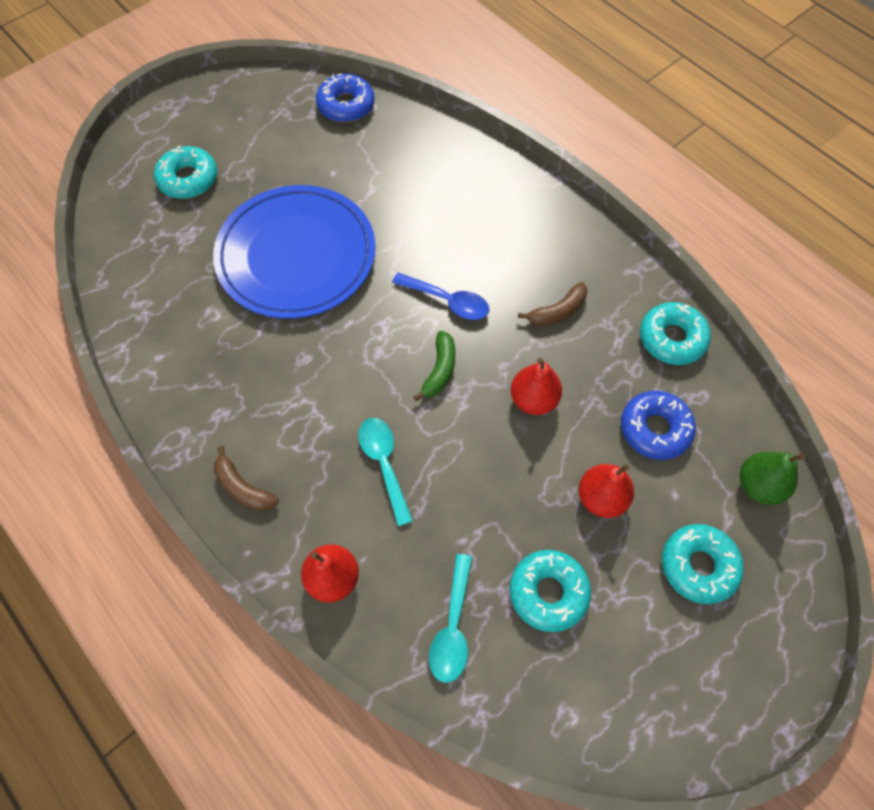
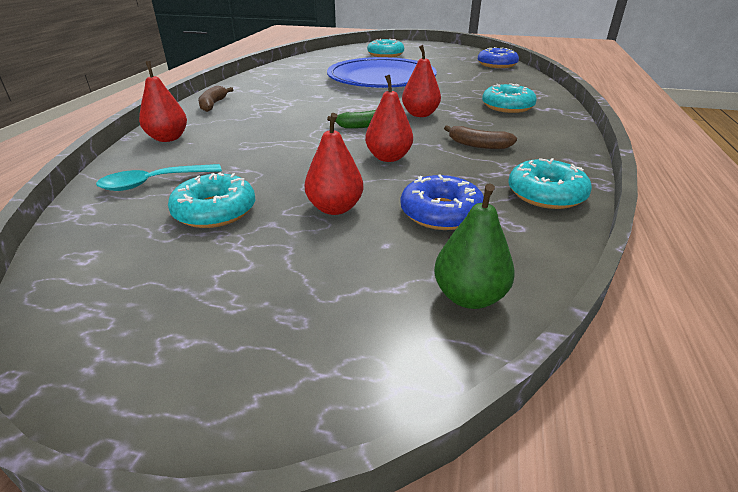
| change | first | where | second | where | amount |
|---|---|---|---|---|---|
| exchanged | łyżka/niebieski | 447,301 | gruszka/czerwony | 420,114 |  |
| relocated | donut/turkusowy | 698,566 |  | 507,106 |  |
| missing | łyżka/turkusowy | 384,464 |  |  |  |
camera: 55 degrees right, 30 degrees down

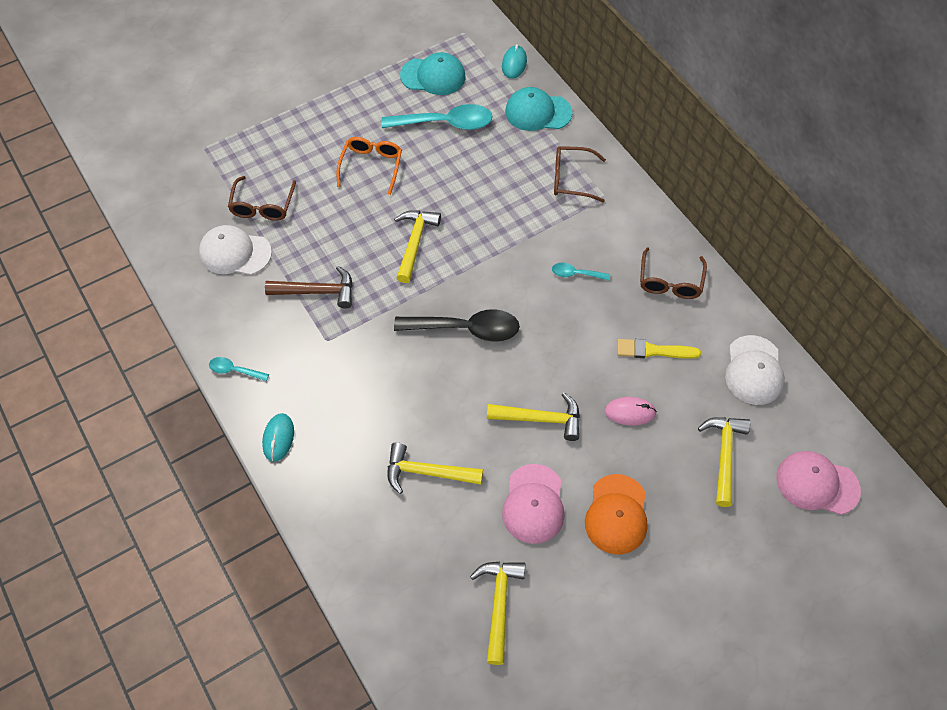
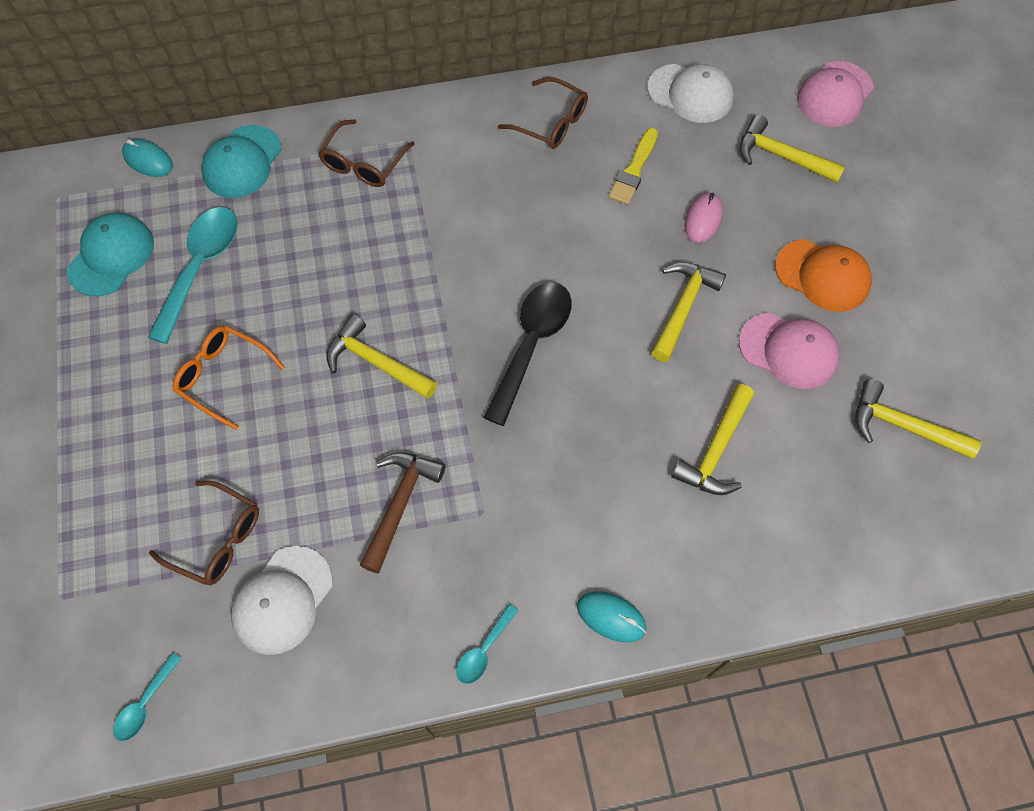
| change | first | where | second | where | amount |
|---|---|---|---|---|---|
| relocated | łyżka/turkusowy | 576,274 |  | 145,703 |  |
camera: 70 degrees left, 5 degrees up

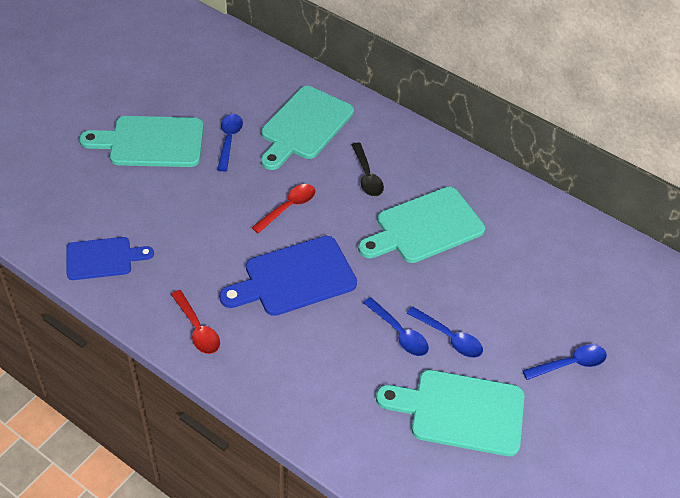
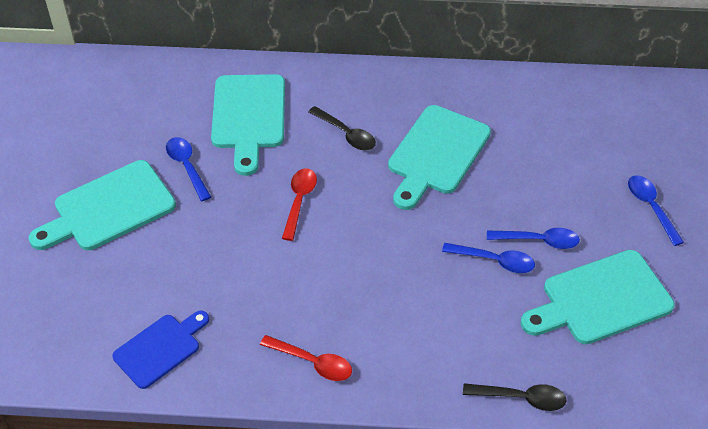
| change | first | where | second | where | amount |
|---|---|---|---|---|---|
| appeared |  |  | łyżka/czarny | 521,398 |  |
| spun | łyżka/niebieski | 570,364 |  | 650,207 | 60 degrees counterclockwise |
| missing | deska do krojenia/niebieski | 294,278 |  |  |  |
camera: 30 degrees left, 0 degrees up

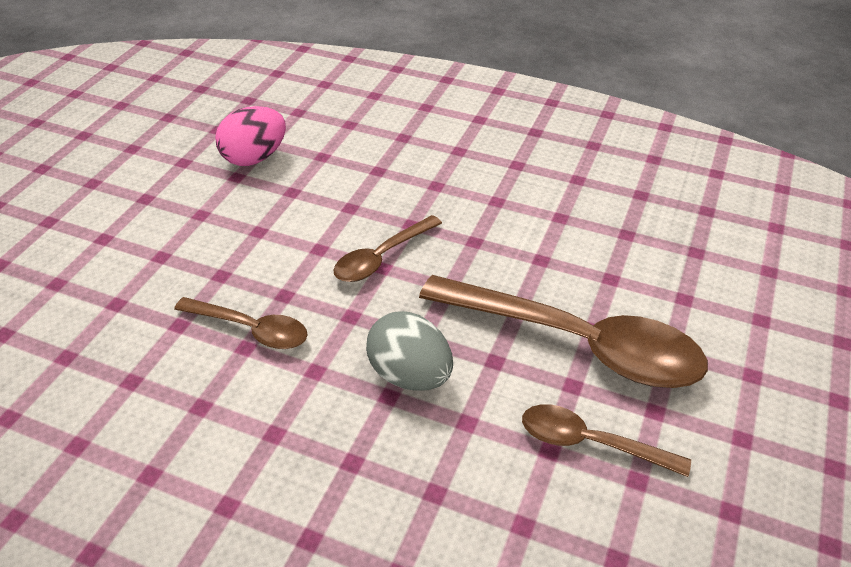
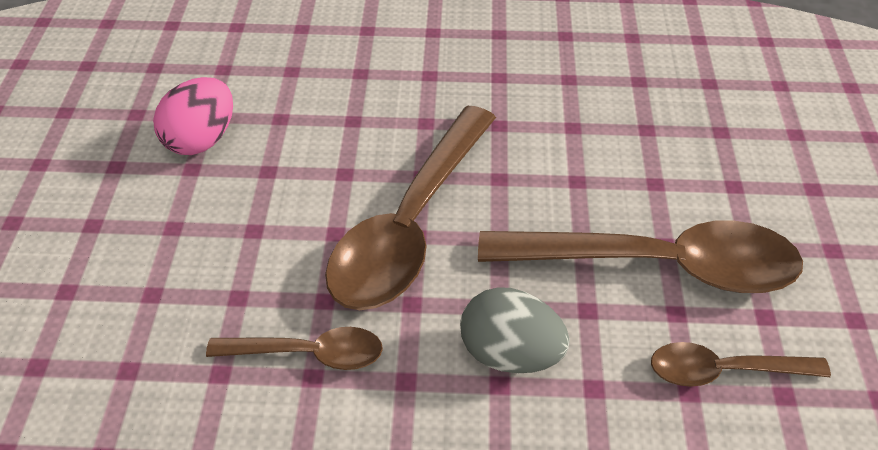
| change | first | where | second | where | amount |
|---|---|---|---|---|---|
| size | łyżka/brązowy | 382,257 |  | 411,224 | x1.94 |
camera: 20 degrees left, 5 degrees up

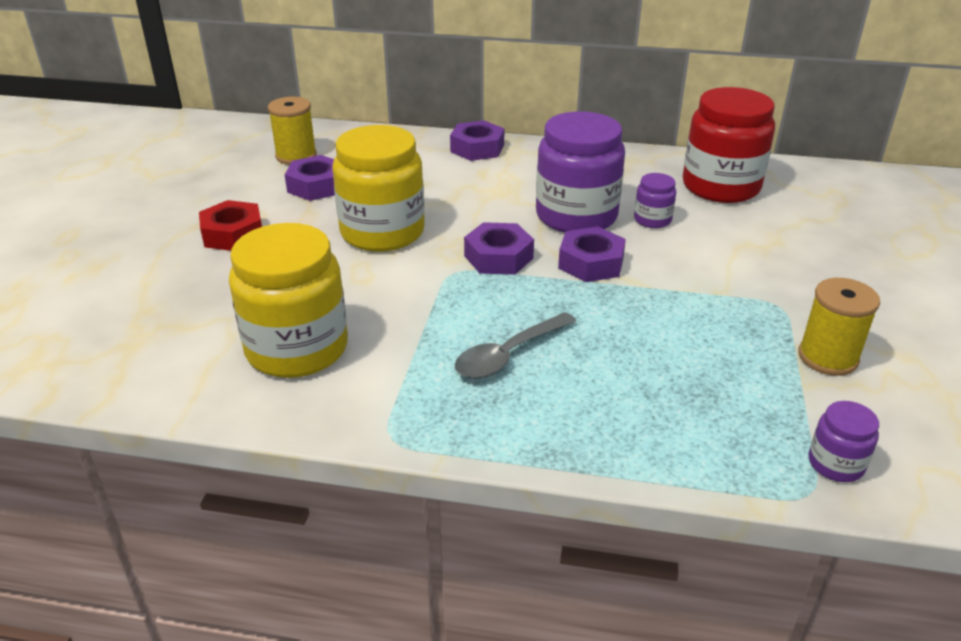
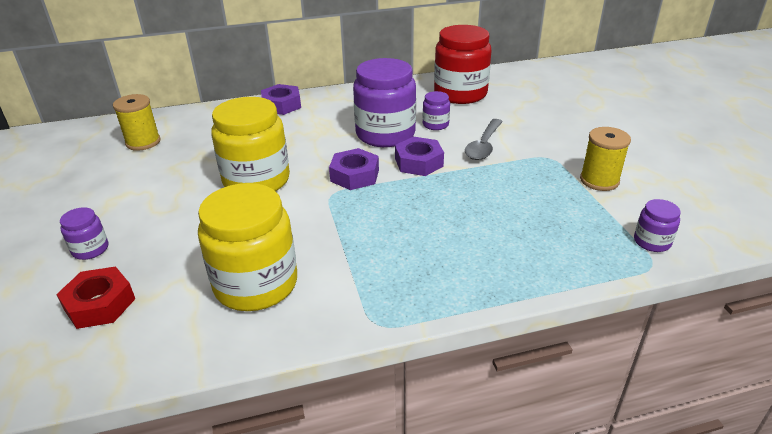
| change | first | where | second | where | amount |
|---|---|---|---|---|---|
| relocated | nakrętka/czerwony | 233,234 |  | 100,304 |  |
| appeared |  |  | słoik/fioletowy | 90,249 |  |
| relocated | łyżka/szary | 508,355 |  | 484,145 |  |
| missing | nakrętka/fioletowy | 316,186 |  |  |  |
camera: 25 degrees left, 0 degrees up

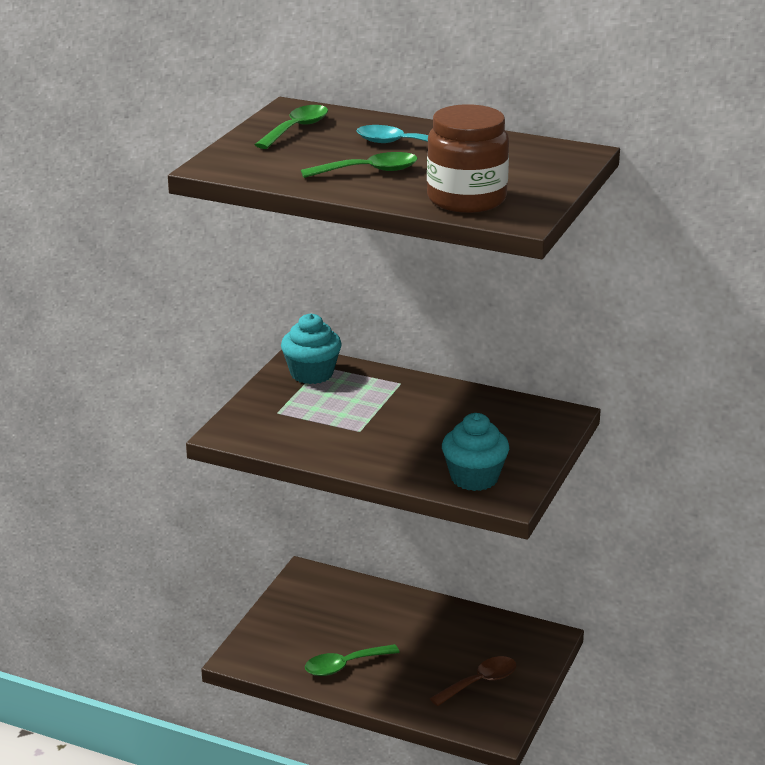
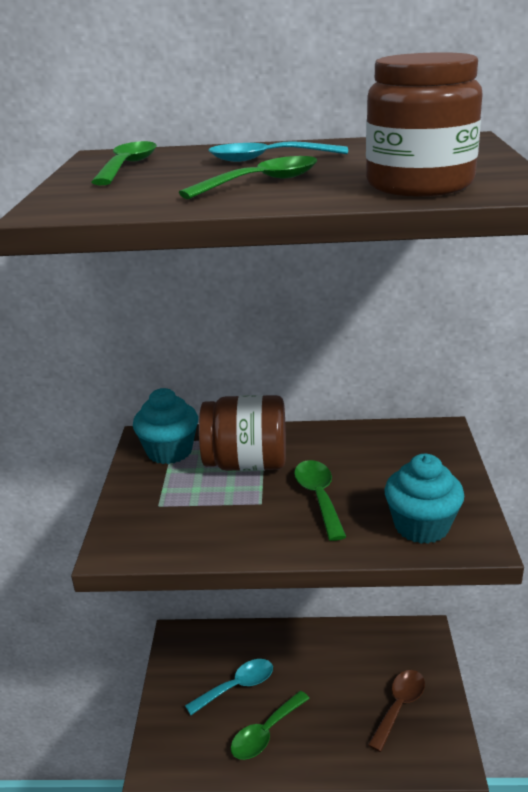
| change | first | where | second | where | amount |
|---|---|---|---|---|---|
| appeared |  |  | łyżka/turkusowy | 237,686 |  |
| appeared |  |  | słoik/brązowy | 246,464 |  |
| appeared |  |  | łyżka/zielony | 319,497 |  |
camera: 20 degrees left, 0 degrees up

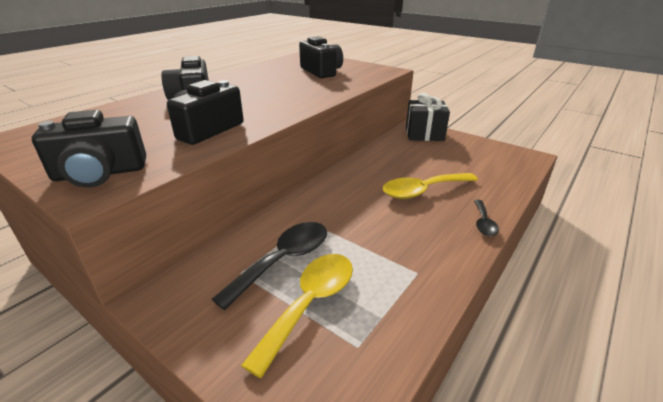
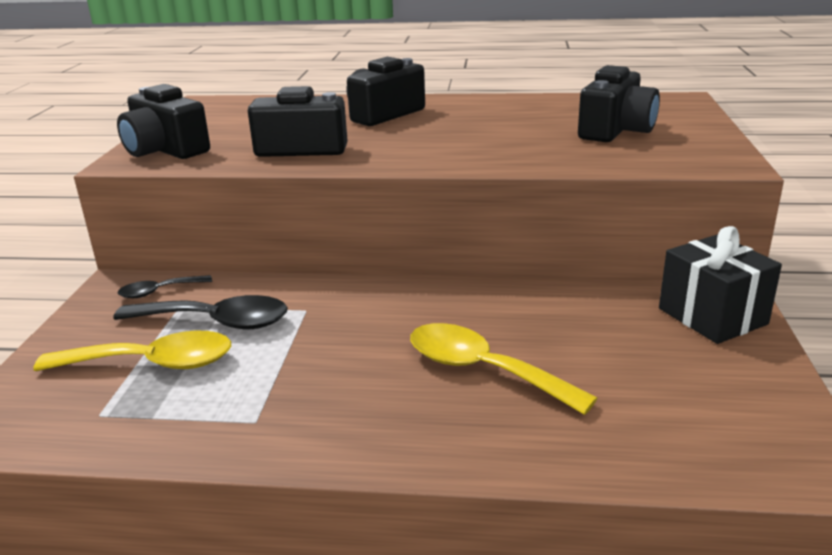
| change | first | where | second | where | amount |
|---|---|---|---|---|---|
| relocated | łyżka/czarny | 483,223 |  | 159,291 |  |
camera: 60 degrees right, 5 degrees down

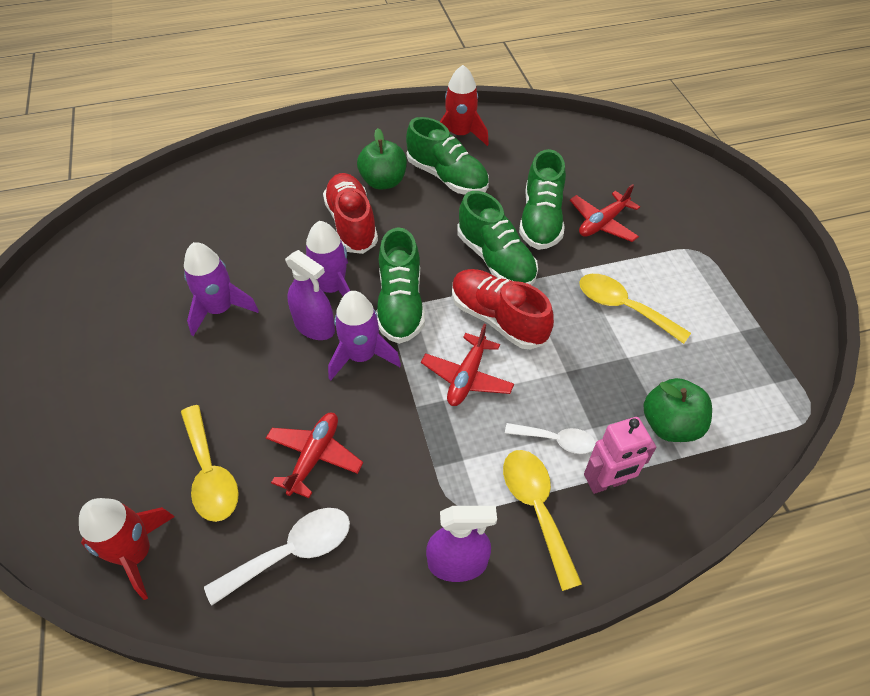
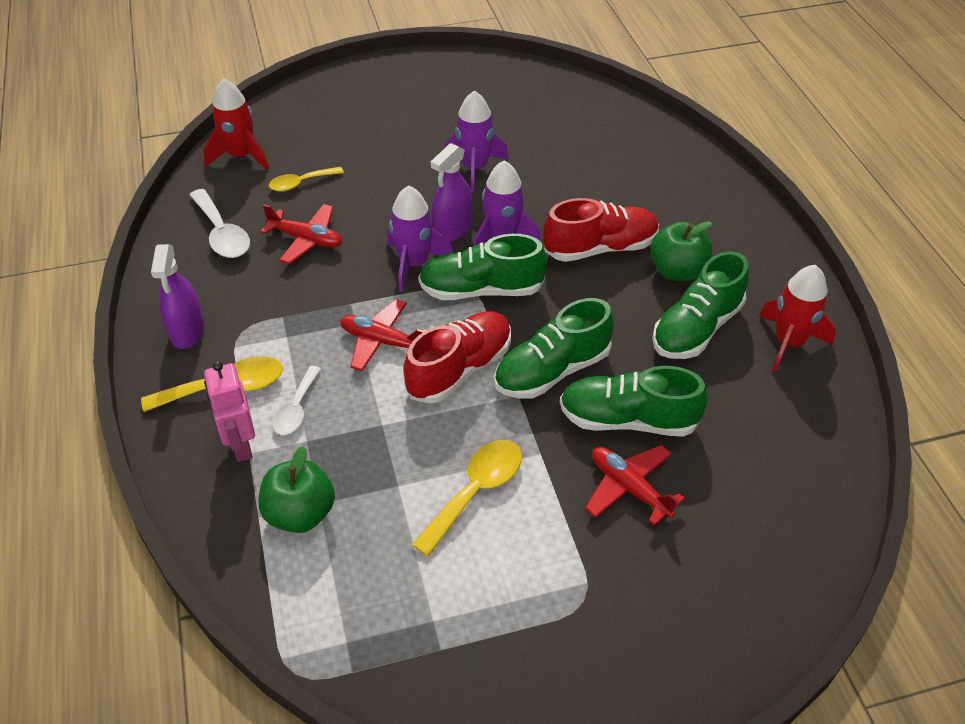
| change | first | where | second | where | amount |
|---|---|---|---|---|---|
| size | łyżka/żółty | 210,474 |  | 300,183 | x0.66 |
camera: 90 degrees right, 5 degrees down

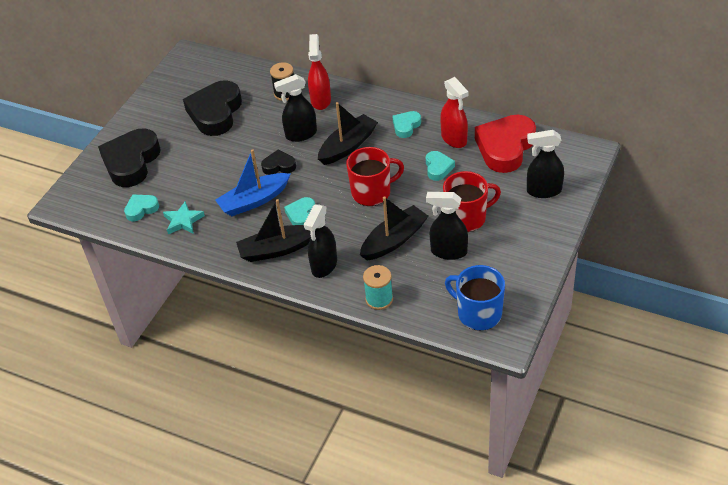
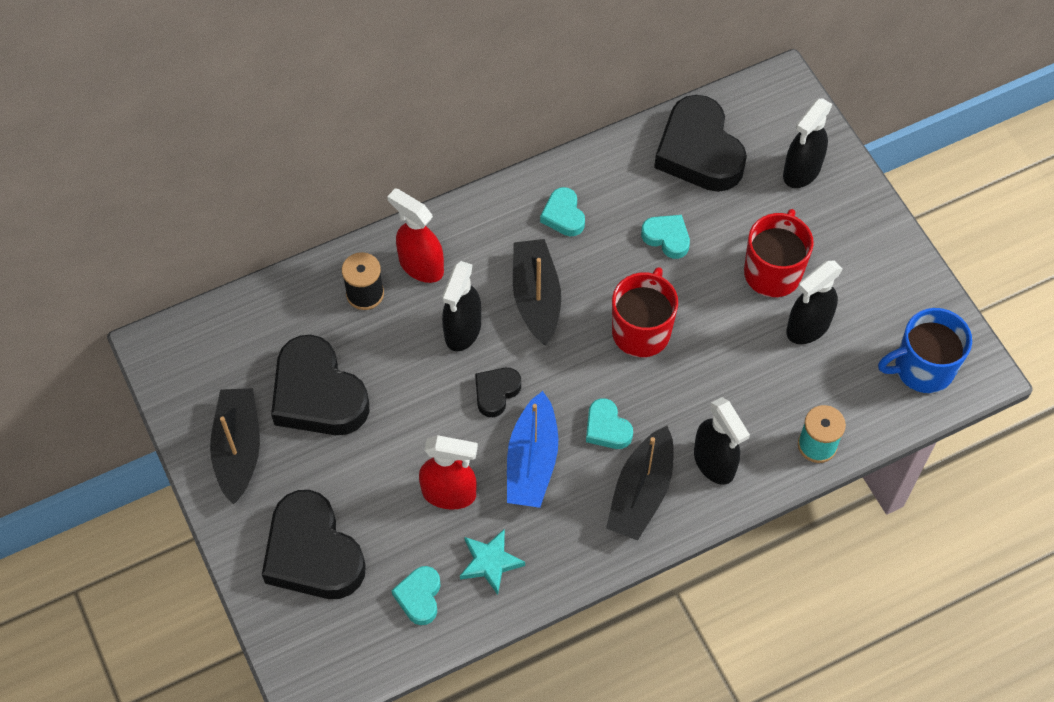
| change | first | where | second | where | amount |
|---|---|---|---|---|---|
| relocated | łódka/czarny | 394,240 |  | 238,449 |  |
| relocated | spryskiwacz/czerwony | 454,139 |  | 449,494 |  |
| colour | serce/czerwony | 505,147 | serce/czarny | 699,151 |  |
camera: 55 degrees left, 15 degrees up

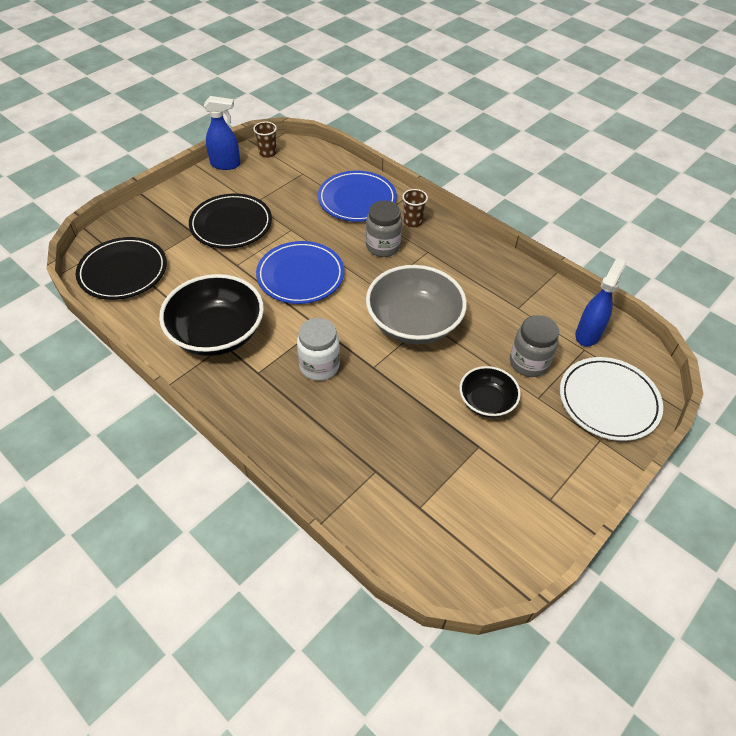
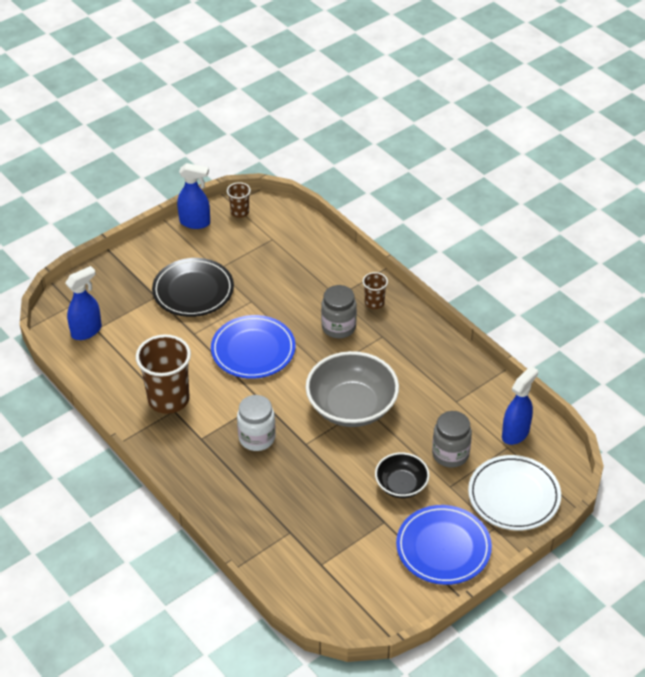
| change | first | where | second | where | amount |
|---|---|---|---|---|---|
| exchanged | talerz/czarny | 123,271 | spryskiwacz/niebieski | 87,331 |  |
| exchanged | miska/czarny | 217,333 | szklanka/brązowy | 168,399 |  |
| relocated | talerz/niebieski | 357,199 |  | 443,547 |  |
camera: 10 degrees right, 5 degrees down

